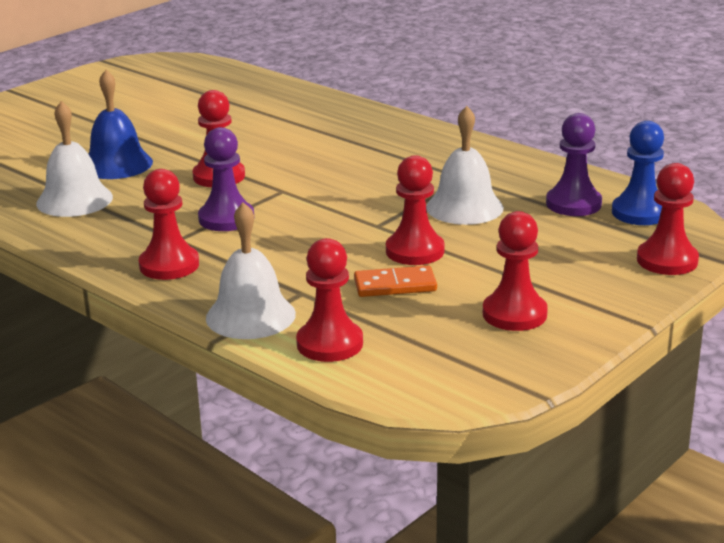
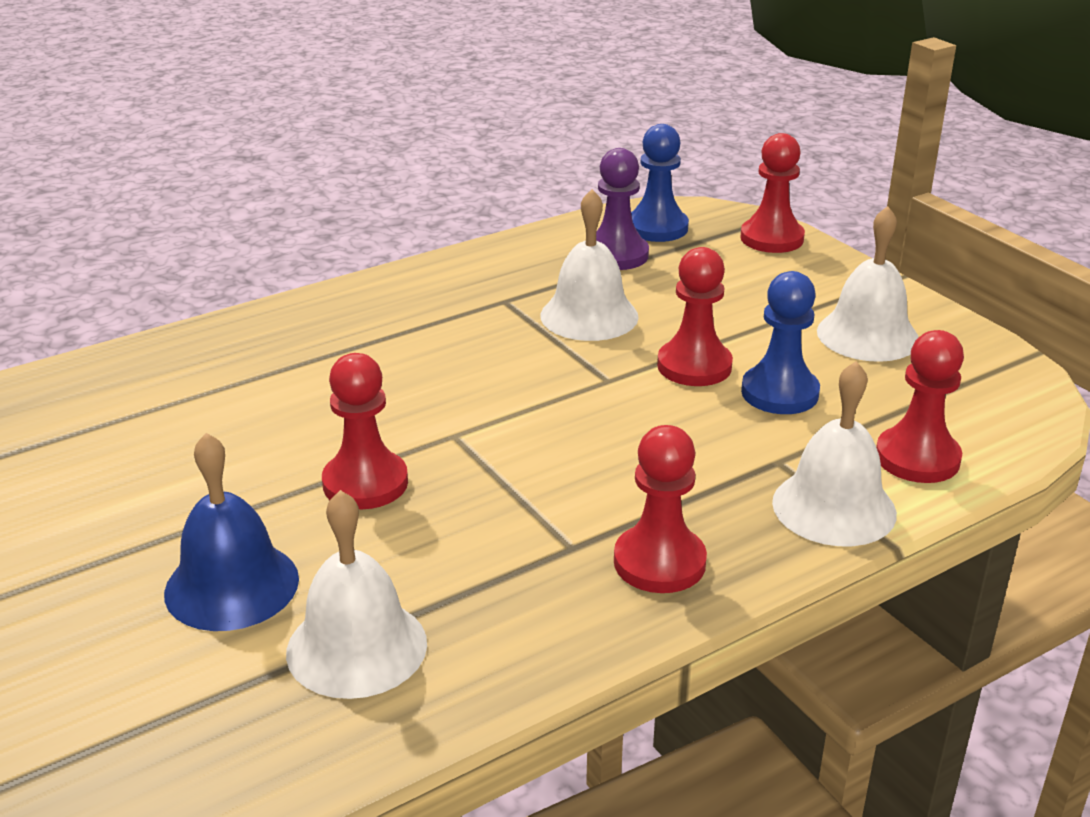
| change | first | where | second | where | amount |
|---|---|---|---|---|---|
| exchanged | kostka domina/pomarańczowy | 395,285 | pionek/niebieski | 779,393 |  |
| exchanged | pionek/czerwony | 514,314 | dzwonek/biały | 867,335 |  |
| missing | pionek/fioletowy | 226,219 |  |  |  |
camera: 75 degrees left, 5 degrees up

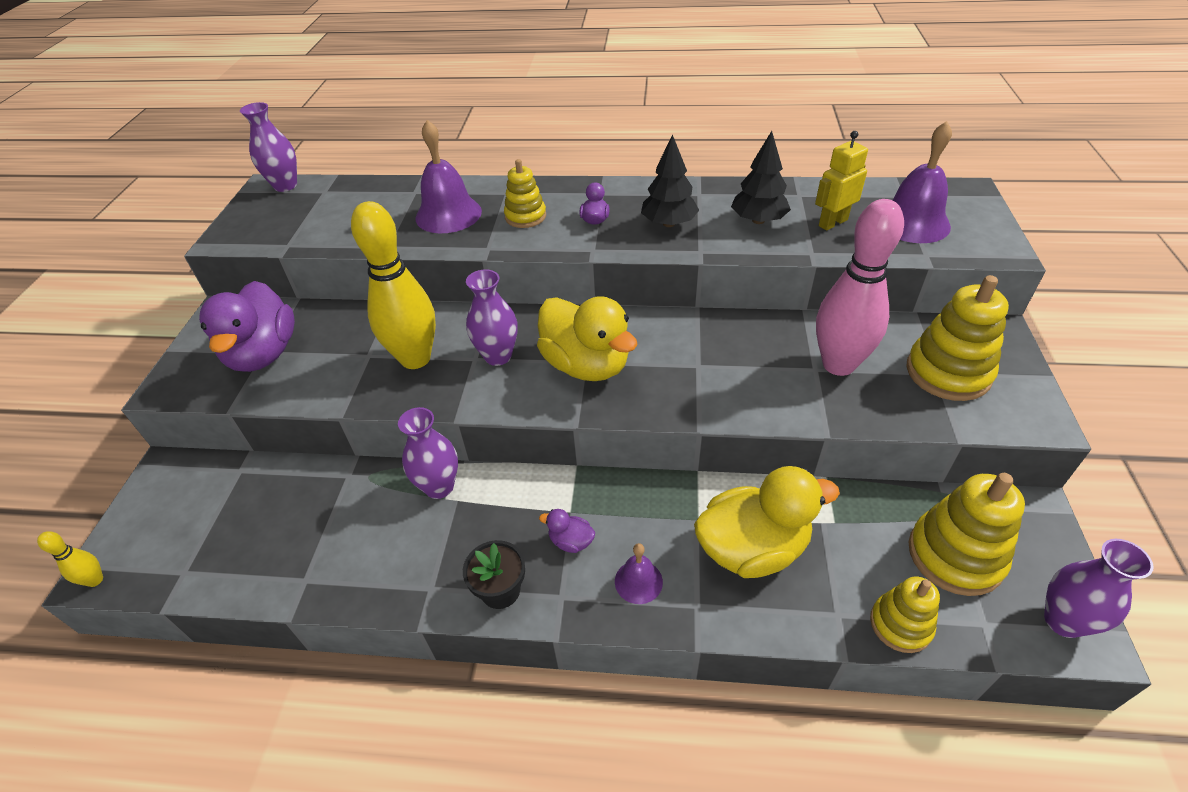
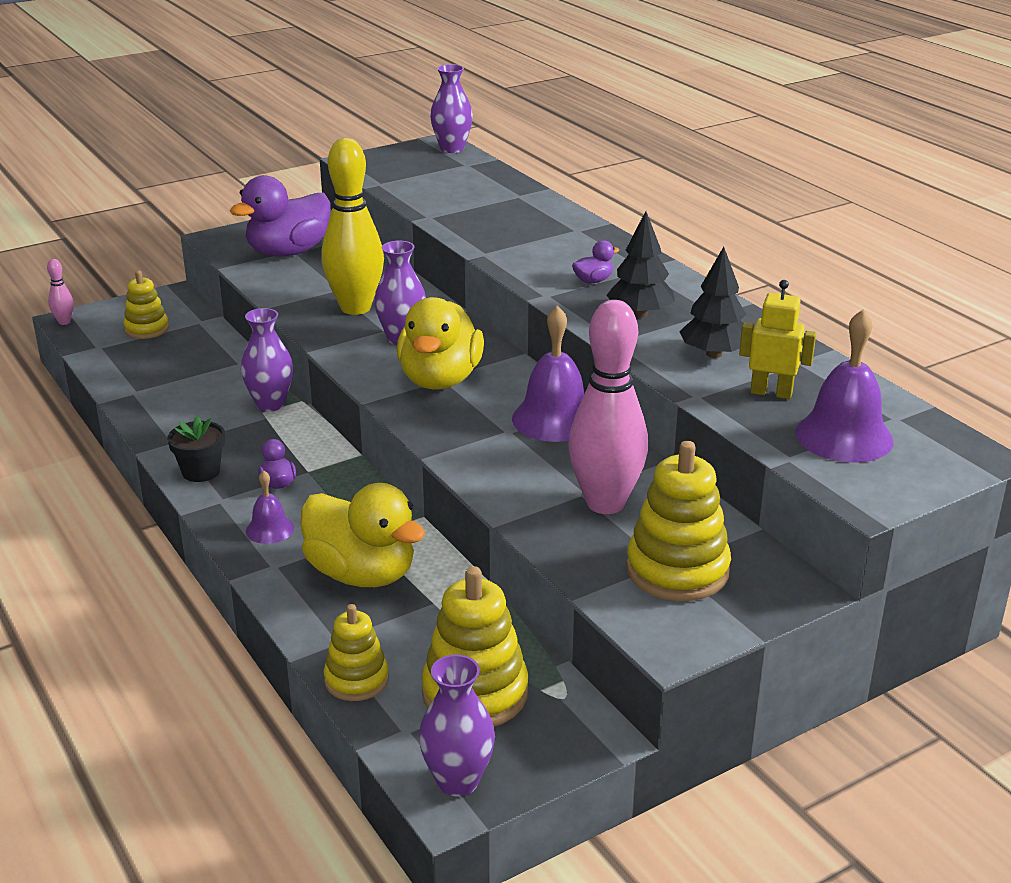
| change | first | where | second | where | amount |
|---|---|---|---|---|---|
| colour | kręgiel/żółty | 95,580 | kręgiel/różowy | 64,322 |  |
| relocated | zabawka nakładanka/żółty | 525,216 |  | 147,329 |  |
| relocated | dzwonek/fioletowy | 448,214 |  | 554,419 |  |
camera: 50 degrees right, 15 degrees down

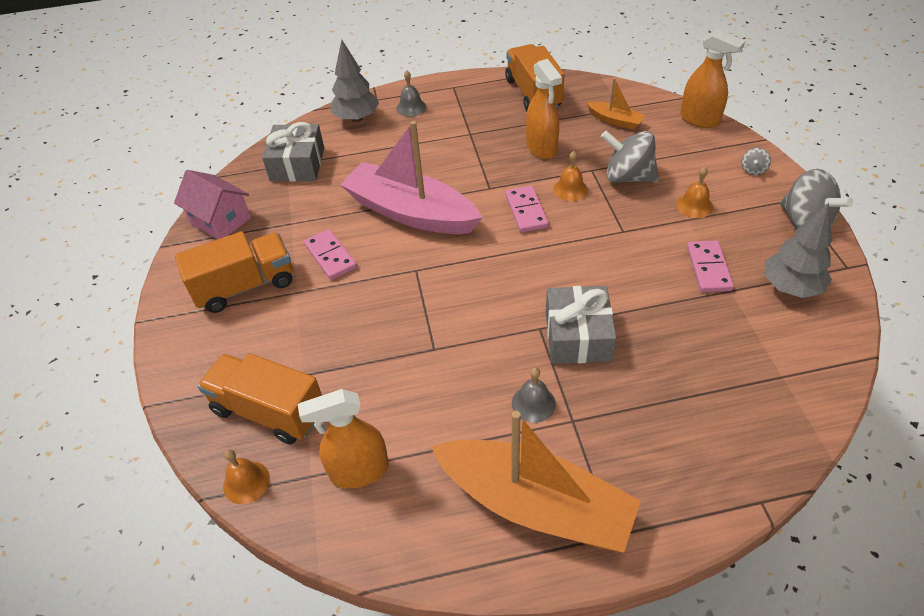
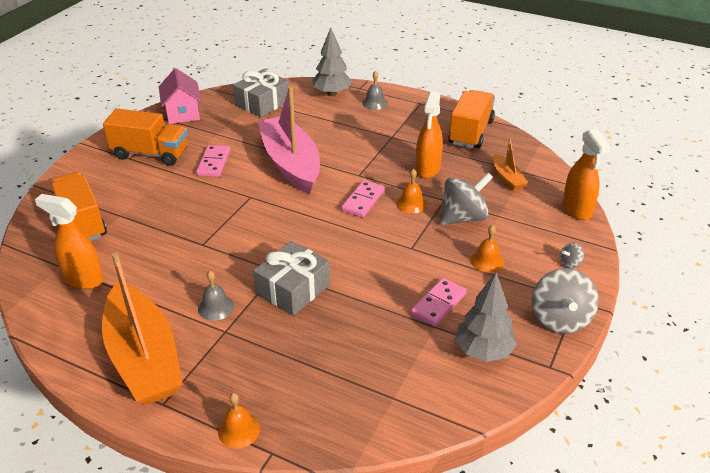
| change | first | where | second | where | amount |
|---|---|---|---|---|---|
| relocated | dzwonek/pomarańczowy | 246,482 |  | 239,430 |  |
| spun | bączek/szary | 627,177 |  | 463,217 | 90 degrees clockwise |
camera: 35 degrees right, 10 degrees down

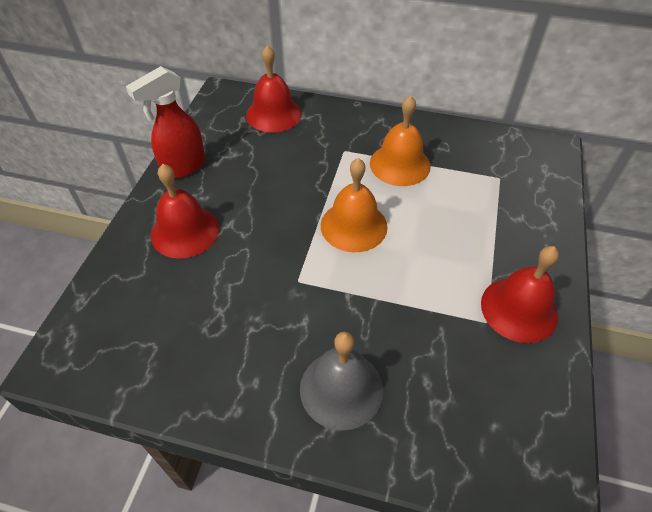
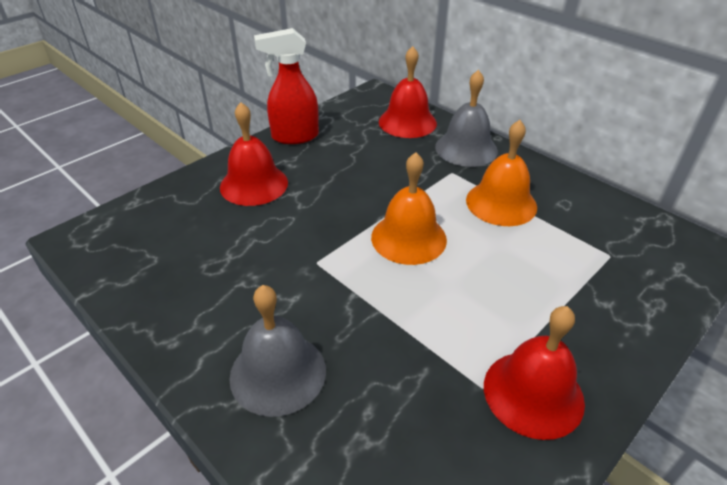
| change | first | where | second | where | amount |
|---|---|---|---|---|---|
| appeared |  |  | dzwonek/szary | 466,148 |  |
camera: 30 degrees right, 10 degrees down

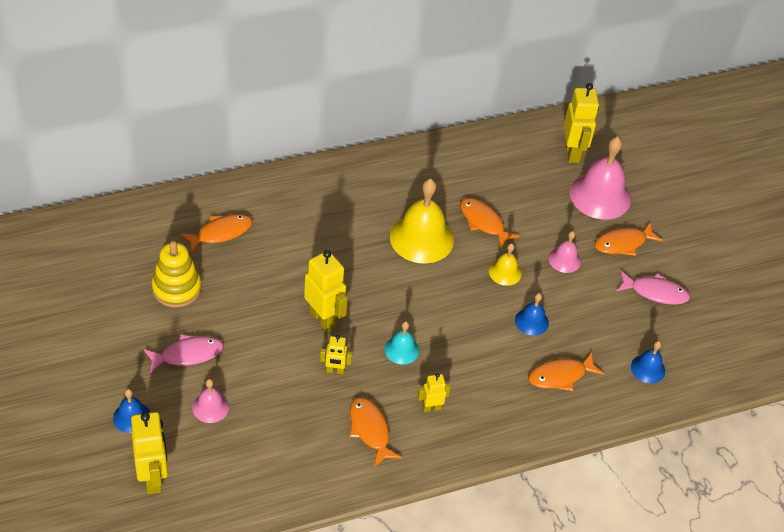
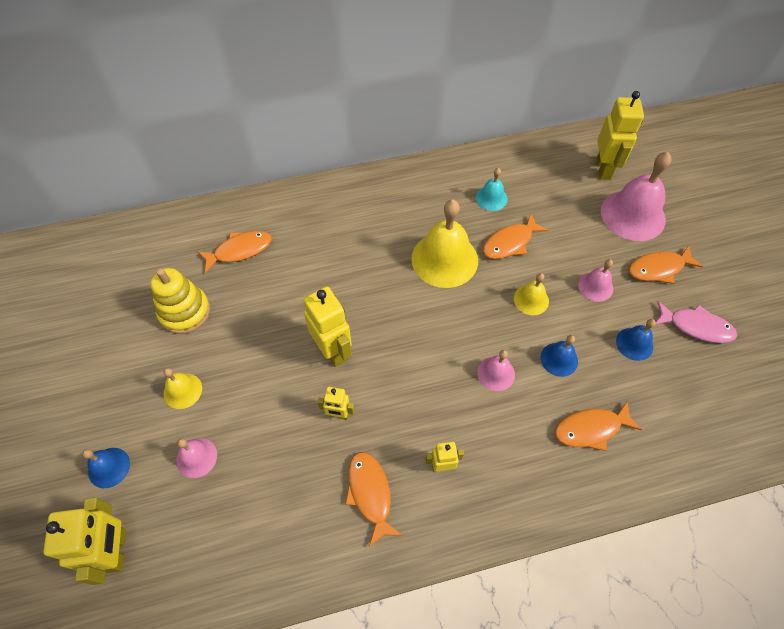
| change | first | where | second | where | amount |
|---|---|---|---|---|---|
| exchanged | ryba/różowy | 187,355 | dzwonek/żółty | 182,390 |  |
| relocated | dzwonek/turkusowy | 402,350 |  | 491,198 |  |
| appeared |  |  | dzwonek/różowy | 496,373 |  |
| spun | ryba/pomarańczowy | 483,222 |  | 510,242 | 90 degrees counterclockwise |
| relocated | dzwonek/niebieski | 648,368 |  | 634,344 |  |
camera: 10 degrees right, 10 degrees up

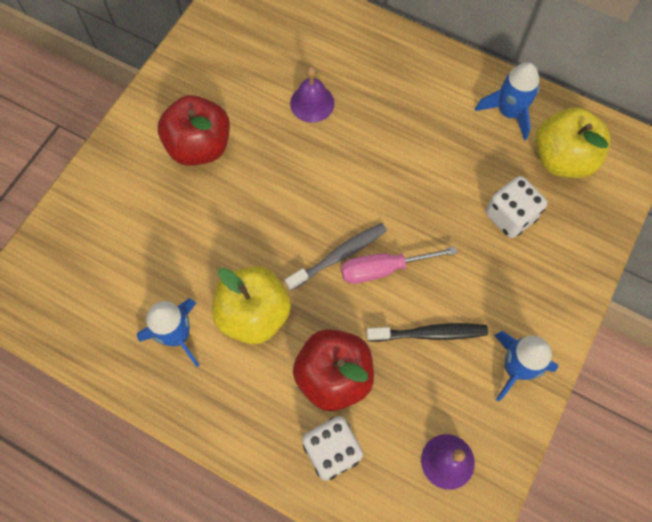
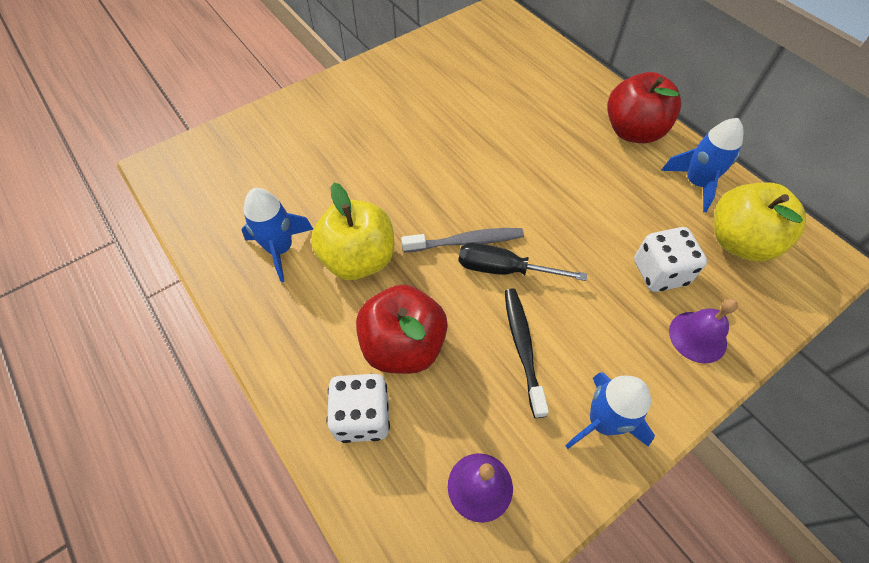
| change | first | where | second | where | amount |
|---|---|---|---|---|---|
| colour | śrubokręt/różowy | 382,269 | śrubokręt/czarny | 503,269 |  |
| spun | szczoteczka do zębów/czarny | 430,333 |  | 522,347 | 120 degrees counterclockwise |
| relocated | jabłko/czerwony | 199,146 |  | 633,131 |  |
| relocated | dzwonek/fioletowy | 312,103 |  | 697,337 |  |
camera: 25 degrees right, 10 degrees down

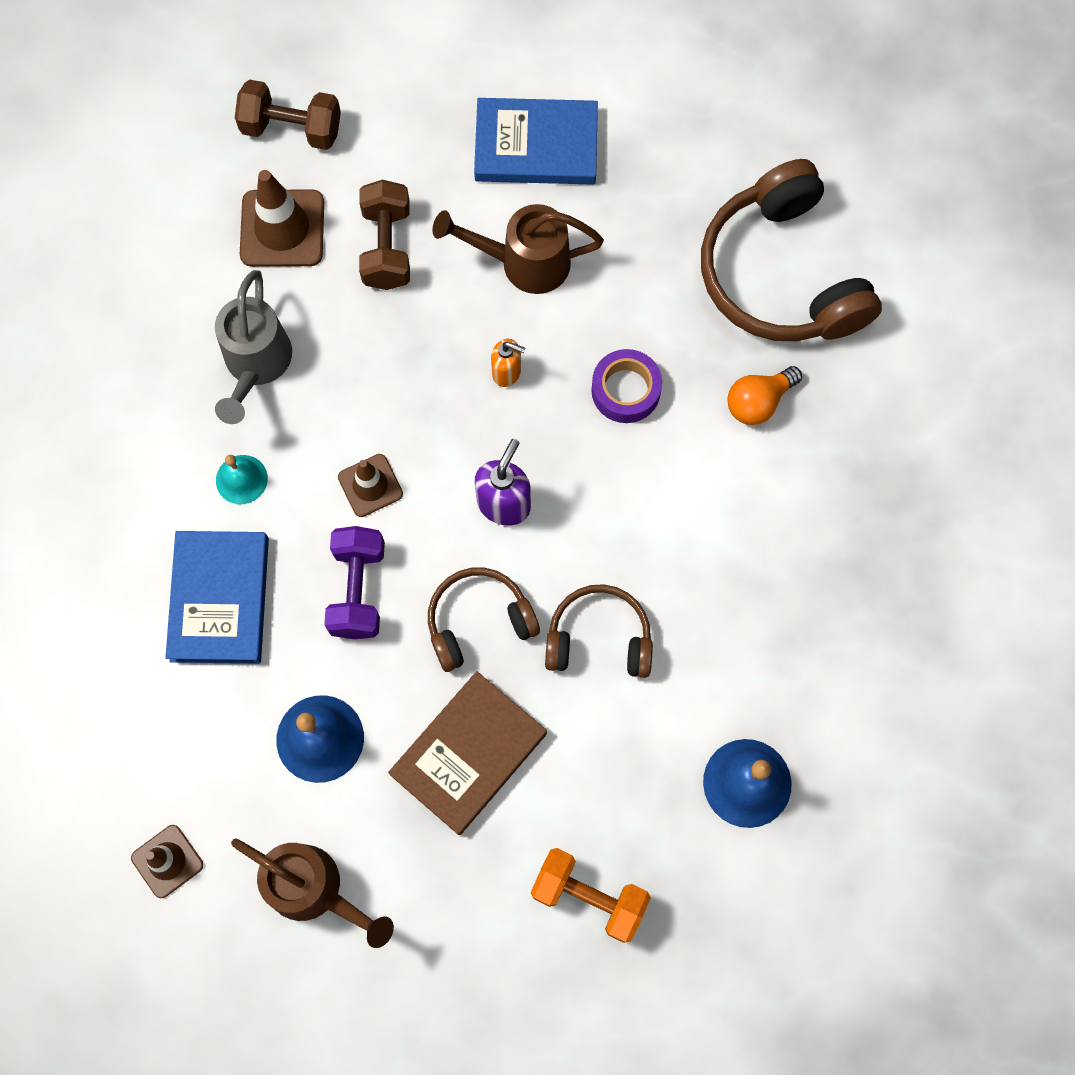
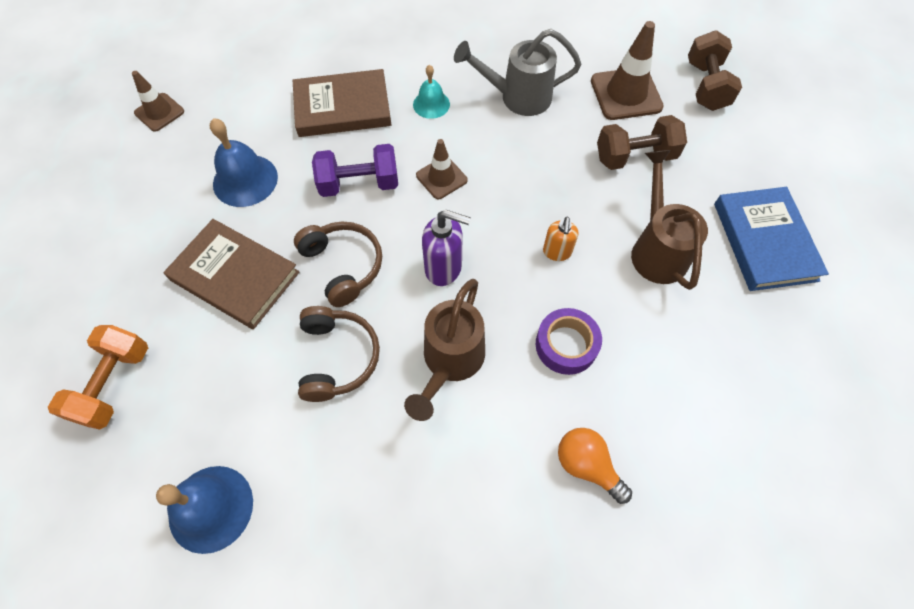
| change | first | where | second | where | amount |
|---|---|---|---|---|---|
| colour | książka/niebieski | 220,599 | książka/brązowy | 342,108 |  |
| relocated | konewka/brązowy | 314,889 |  | 450,361 |  |
| missing | słuchawki/brązowy | 782,274 |  |  |  |
camera: 80 degrees right, 10 degrees down

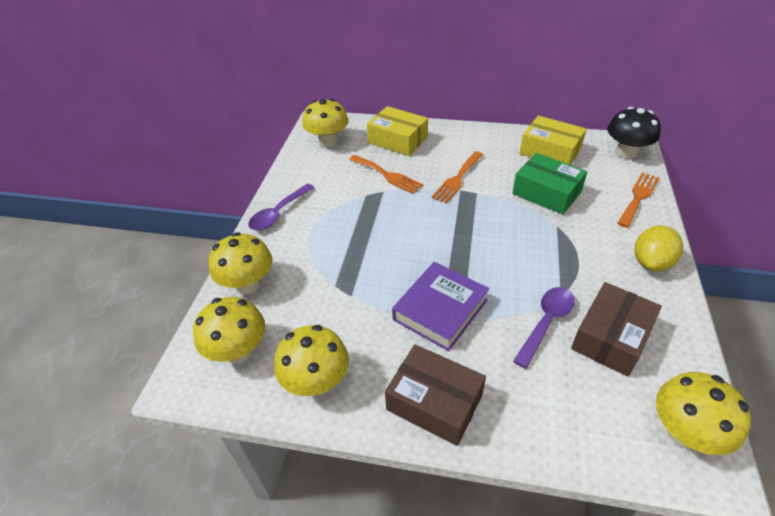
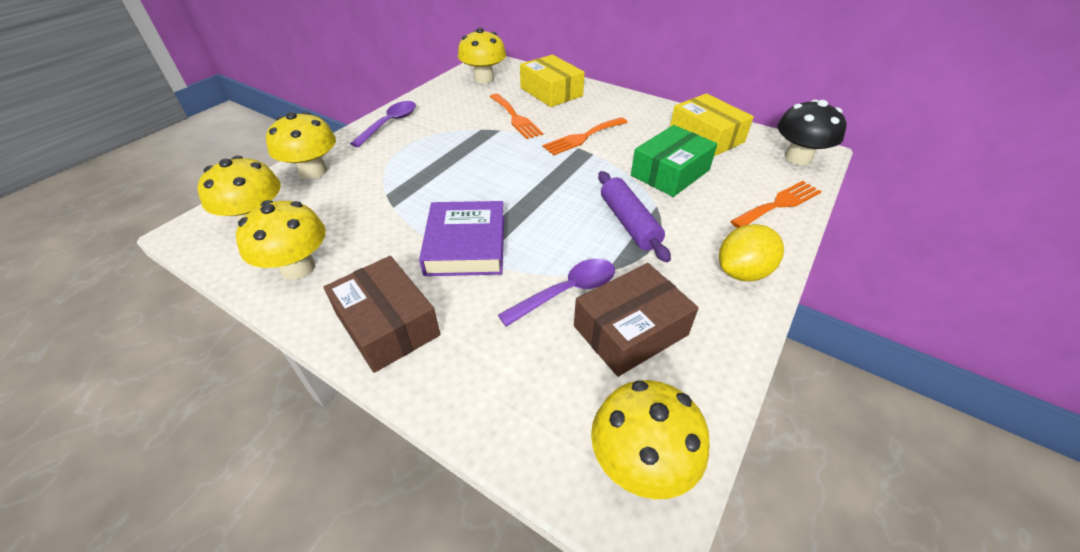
| change | first | where | second | where | amount |
|---|---|---|---|---|---|
| spun | łyżka/fioletowy | 279,213 |  | 390,124 | 150 degrees clockwise |
| spun | książka/fioletowy | 440,310 |  | 466,245 | 60 degrees counterclockwise |
| appeared |  |  | wałek do ciasta/fioletowy | 629,223 |  |
| spun | pudełko/zielony | 546,193 |  | 670,173 | 75 degrees clockwise |
camera: 20 degrees right, 0 degrees up

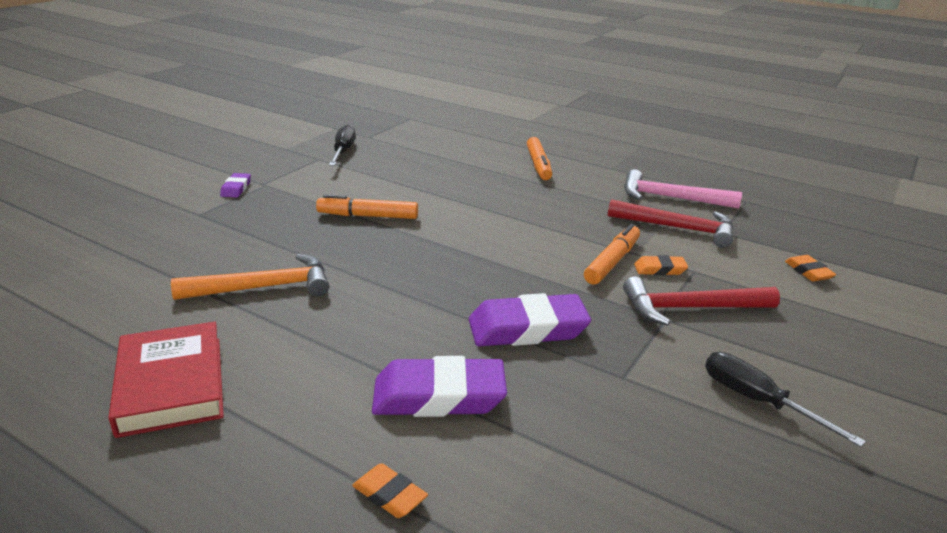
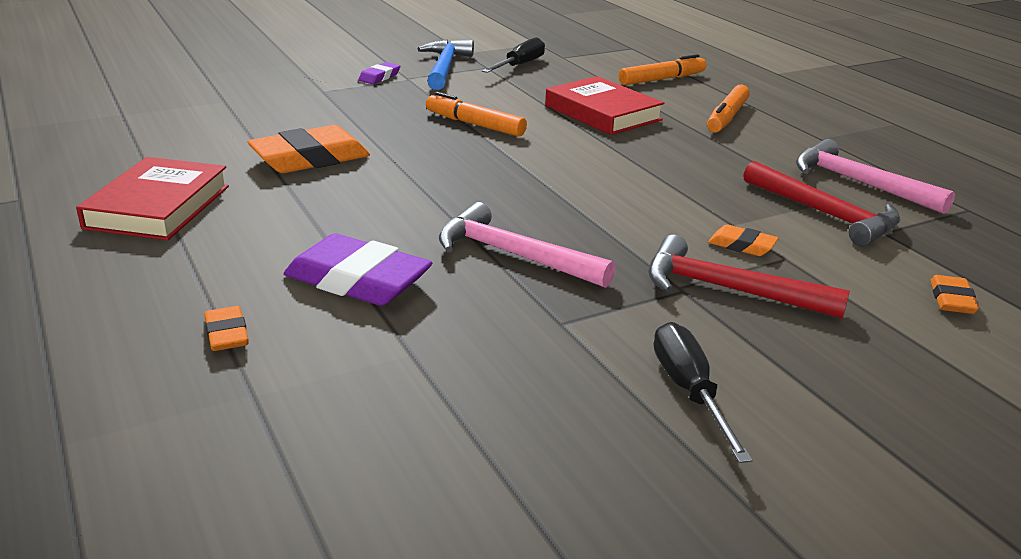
| change | first | where | second | where | amount |
|---|---|---|---|---|---|
| exchanged | młotek/pomarańczowy | 264,287 | gumka do mazania/pomarańczowy | 310,158 |  |
| appeared |  |  | młotek/niebieski | 445,67 |  |
| exchanged | gumka do mazania/fioletowy | 527,329 | młotek/różowy | 514,255 |  |
| appeared |  |  | książka/czerwony | 602,113 |  |
| relocated | flamaster/pomarańczowy | 612,262 |  | 661,79 |  |
camera: 30 degrees right, 0 degrees up

